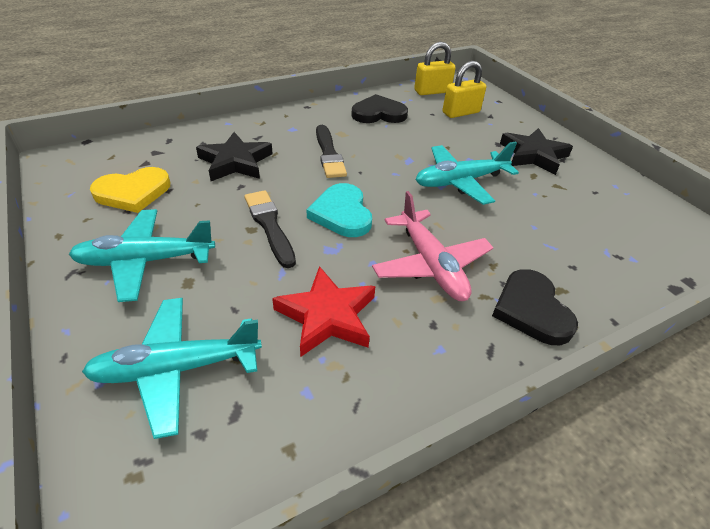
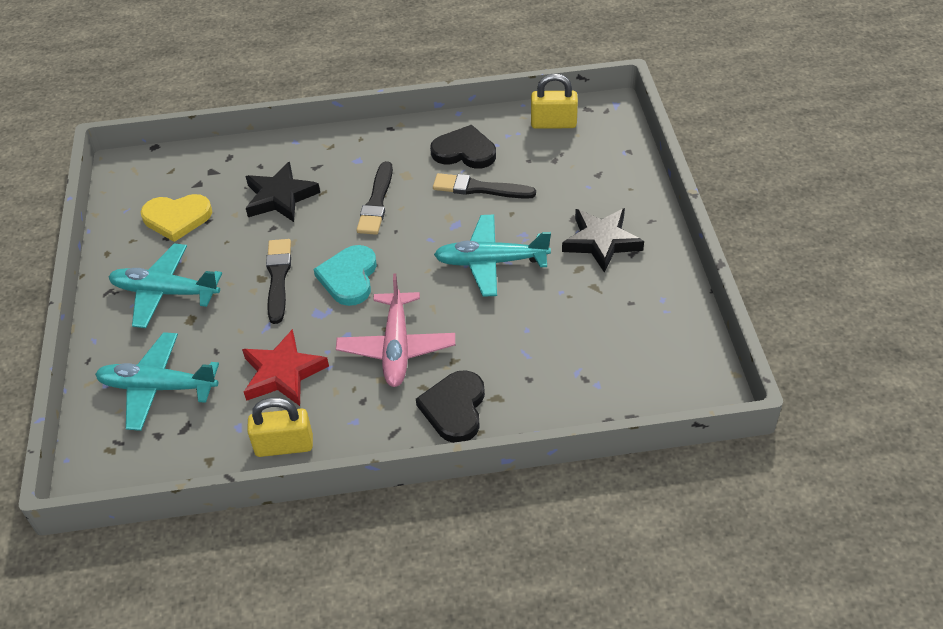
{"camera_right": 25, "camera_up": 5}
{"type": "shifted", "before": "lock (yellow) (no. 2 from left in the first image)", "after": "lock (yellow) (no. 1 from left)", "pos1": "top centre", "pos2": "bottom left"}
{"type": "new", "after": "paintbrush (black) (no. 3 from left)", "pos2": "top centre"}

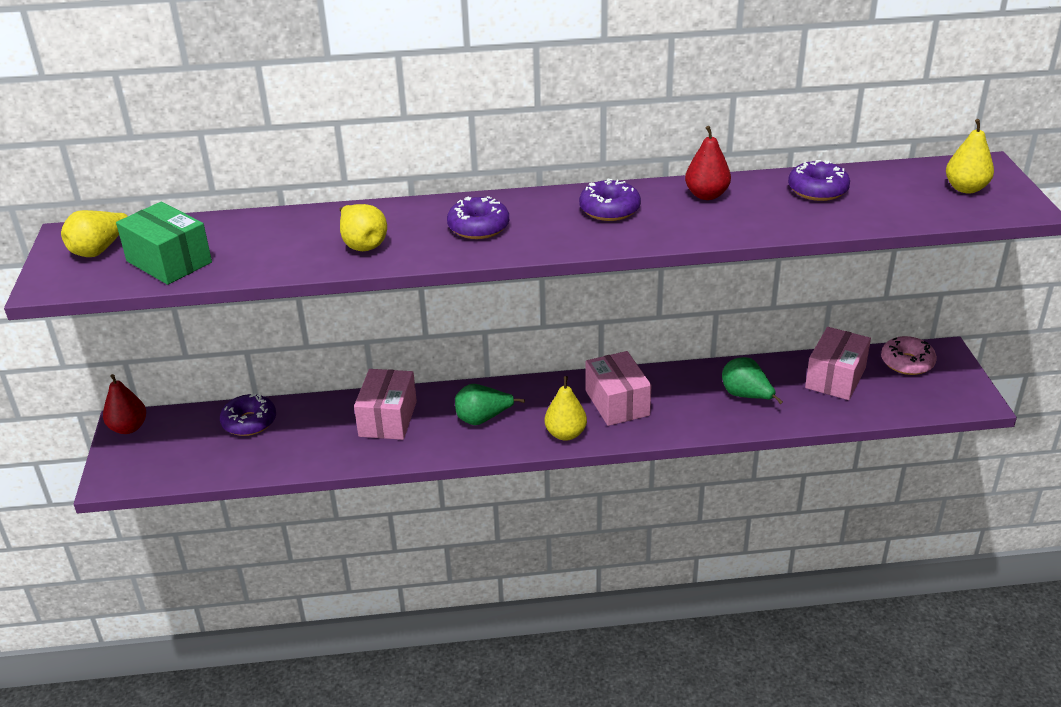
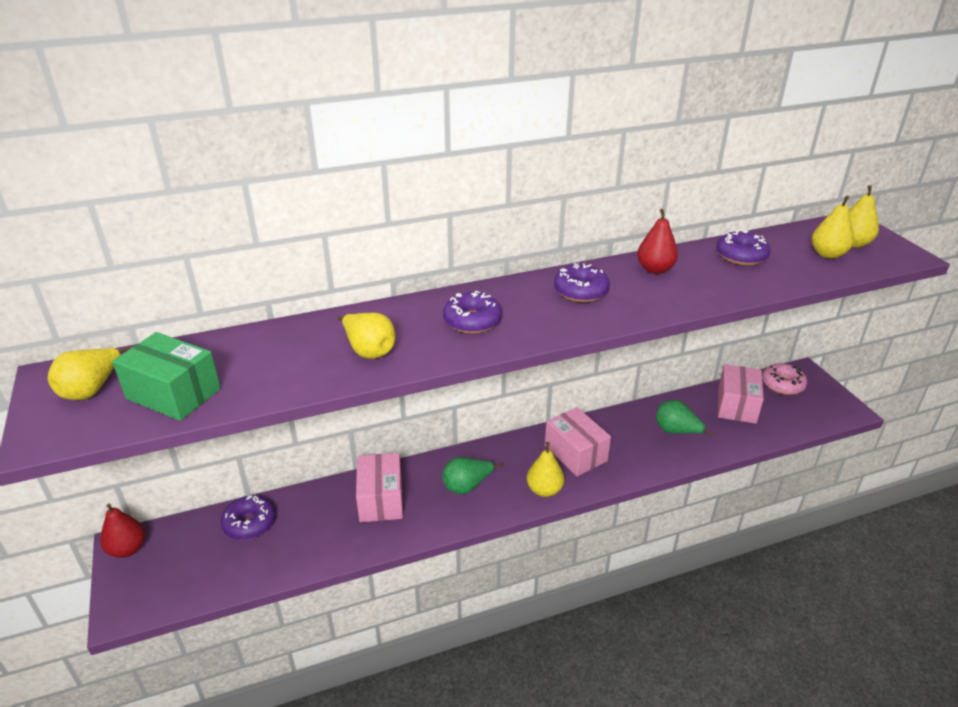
{"camera_right": -15, "camera_up": 0}
{"type": "new", "after": "pear (yellow) (no. 4 from left)", "pos2": "top right"}

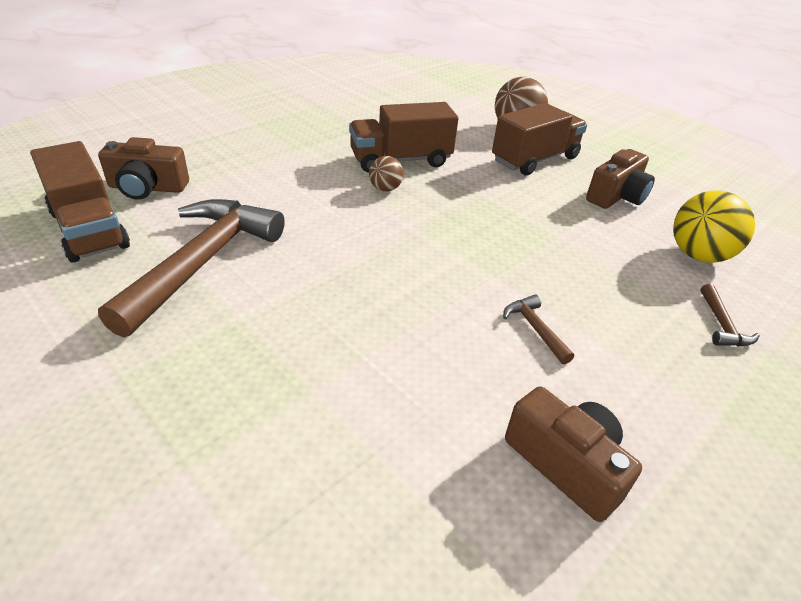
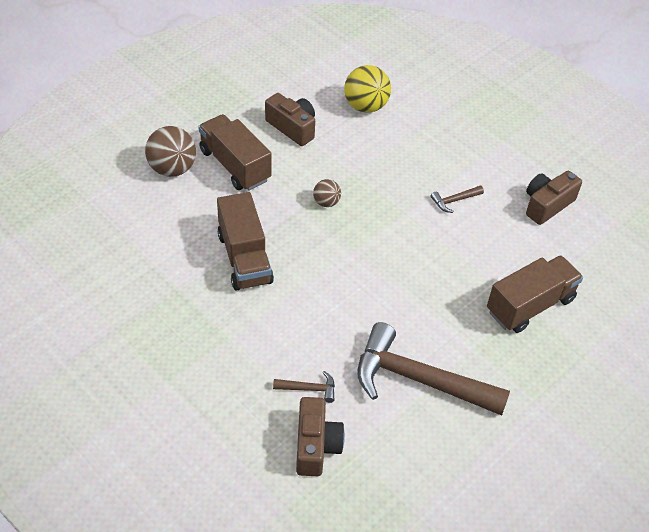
{"camera_right": -90, "camera_up": 10}
{"type": "shifted", "before": "lorry (russet) (no. 1 from left in the first image)", "after": "lorry (russet) (no. 3 from left)", "pos1": "middle left", "pos2": "middle right"}
{"type": "shifted", "before": "play ball (russet) (no. 1 from left in the first image)", "after": "play ball (russet) (no. 2 from left)", "pos1": "top centre", "pos2": "centre"}
{"type": "shifted", "before": "hammer (russet) (no. 3 from left in the first image)", "after": "hammer (russet) (no. 1 from left)", "pos1": "middle right", "pos2": "bottom centre"}

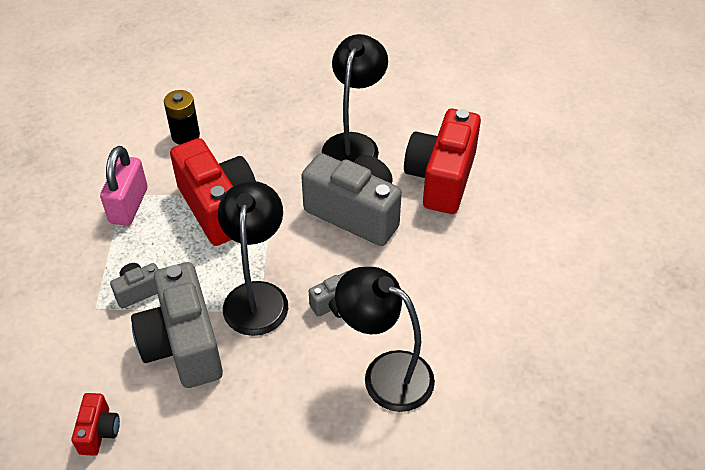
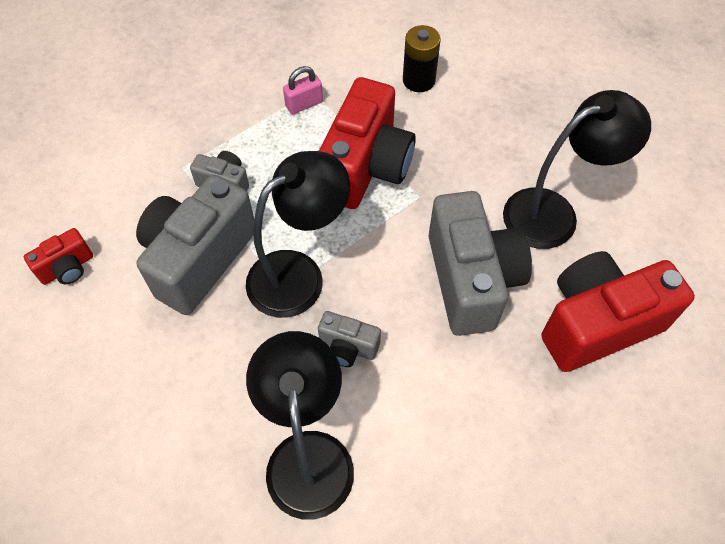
{"camera_right": 50, "camera_up": 10}
{"type": "scaled", "before": "lock (rosy)", "pos1": "middle left", "pos2": "top centre", "scale": 0.59}

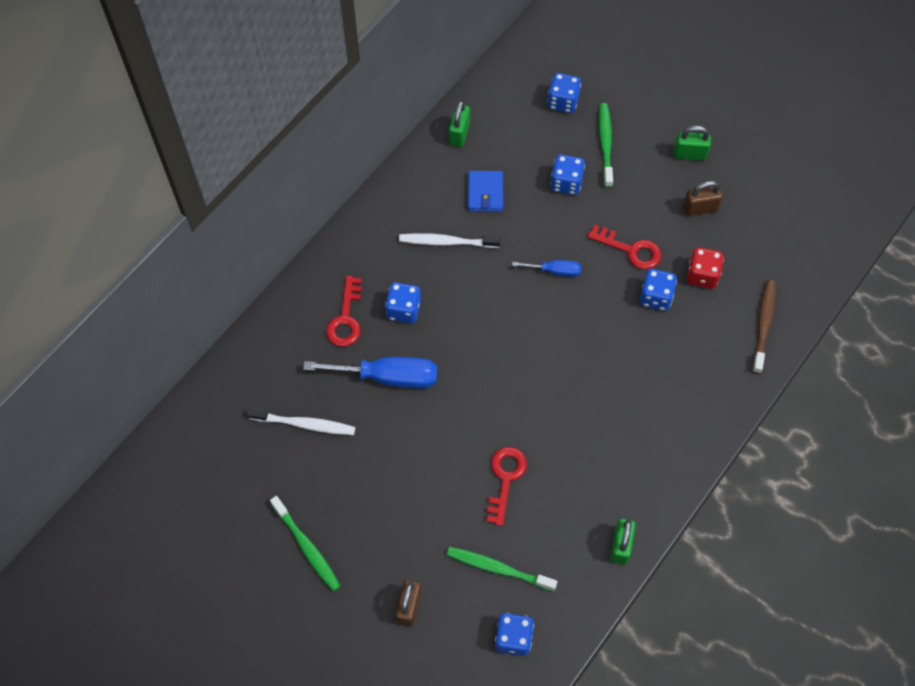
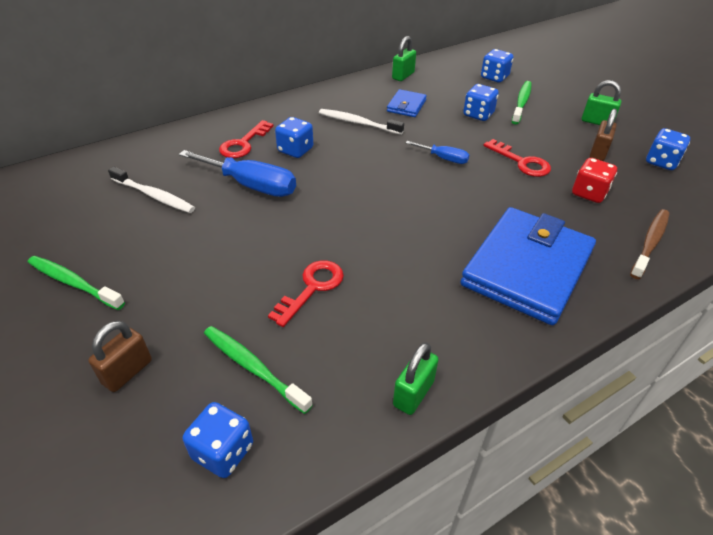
{"camera_right": 20, "camera_up": -20}
{"type": "rotated", "before": "dental brush (emerald) (no. 1 from left)", "pos1": "bottom centre", "pos2": "middle left", "turn": 135}
{"type": "shifted", "before": "game die (blue) (no. 5 from left)", "pos1": "middle right", "pos2": "top right"}
{"type": "rotated", "before": "lock (russet) (no. 2 from left)", "pos1": "top right", "pos2": "top right", "turn": -75}
{"type": "new", "after": "billfold (blue) (no. 2 from left)", "pos2": "middle right"}

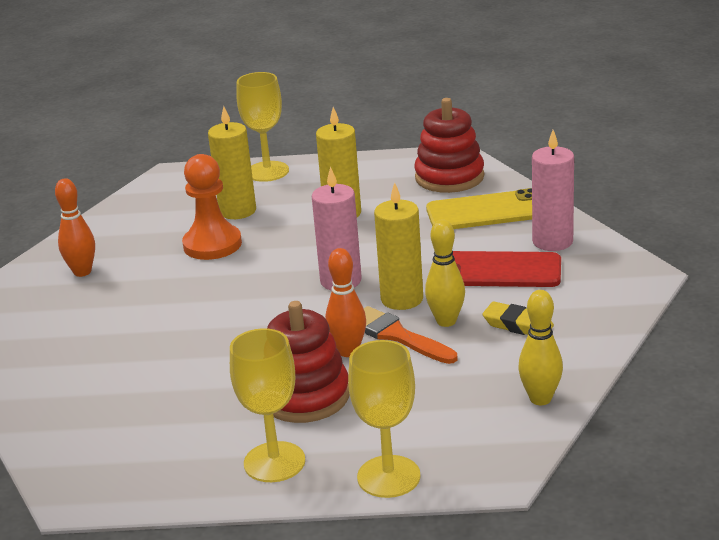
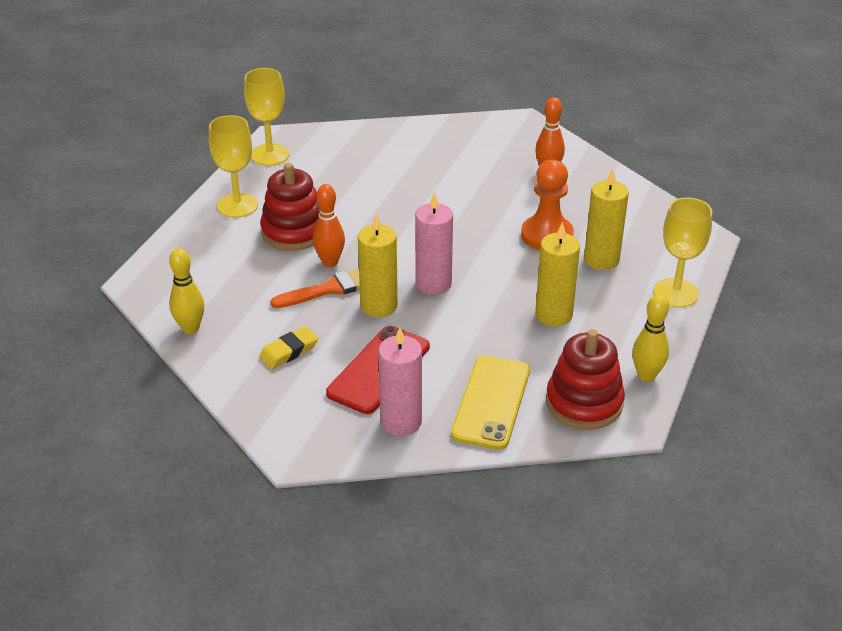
{"camera_right": 110, "camera_up": 10}
{"type": "shifted", "before": "chalice (yellow) (no. 3 from left in the first image)", "after": "chalice (yellow) (no. 2 from left)", "pos1": "bottom centre", "pos2": "top left"}
{"type": "shifted", "before": "tenpin (yellow) (no. 1 from left in the first image)", "after": "tenpin (yellow) (no. 2 from left)", "pos1": "centre", "pos2": "middle right"}

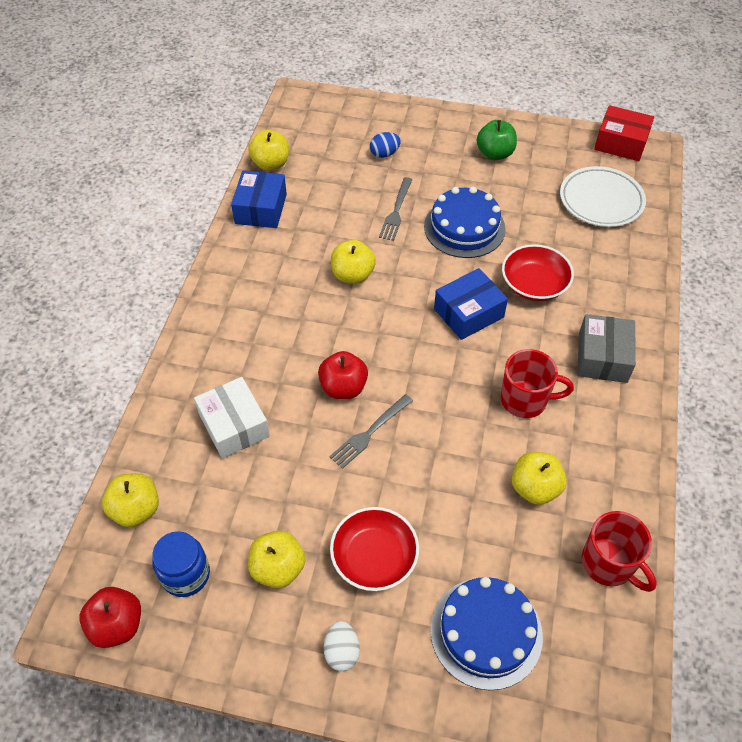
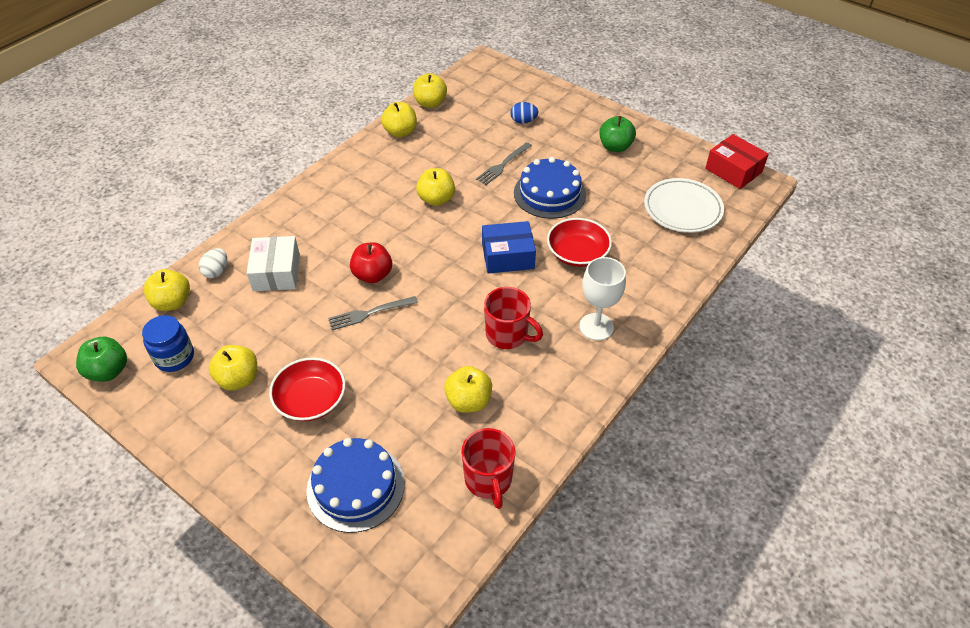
{"camera_right": 25, "camera_up": -5}
{"type": "repainted", "before": "toy apple (crimson) (no. 1 from left)", "after": "toy apple (emerald) (no. 1 from left)", "pos1": "bottom left", "pos2": "middle left"}
{"type": "swapped", "before": "package (blue) (no. 1 from left)", "after": "toy apple (yellow) (no. 3 from left)", "pos1": "top centre", "pos2": "top centre"}
{"type": "shifted", "before": "toy egg (pure white)", "pos1": "bottom centre", "pos2": "middle left"}
{"type": "swapped", "before": "package (grey)", "after": "chalice (pure white)", "pos1": "middle right", "pos2": "centre"}

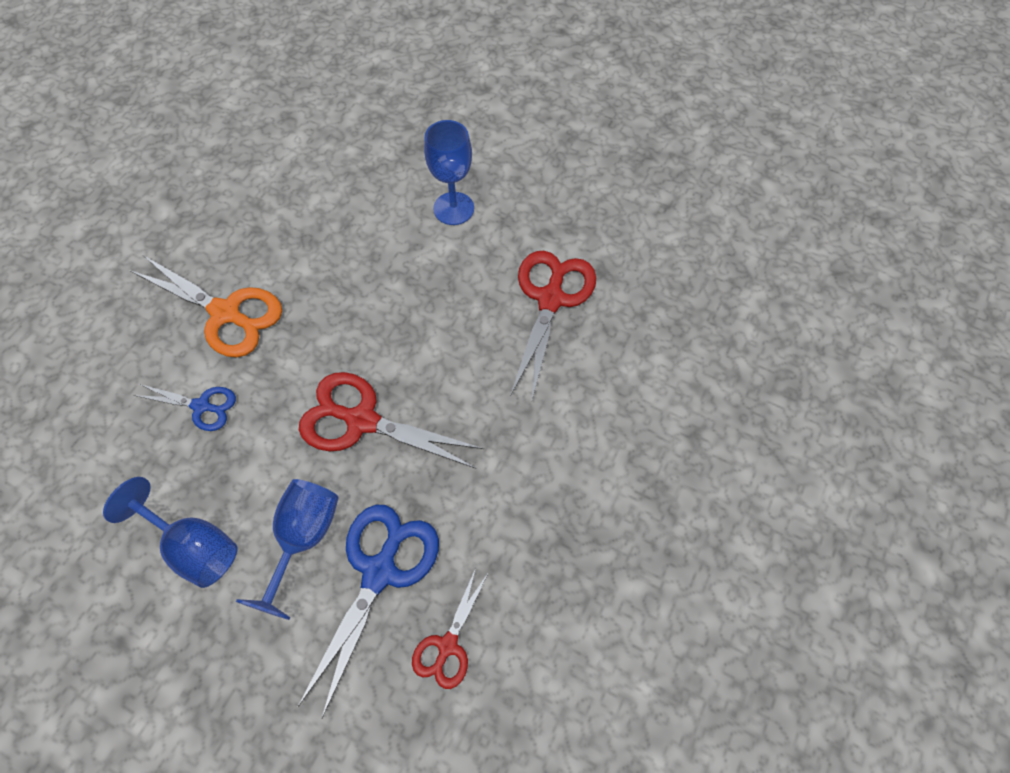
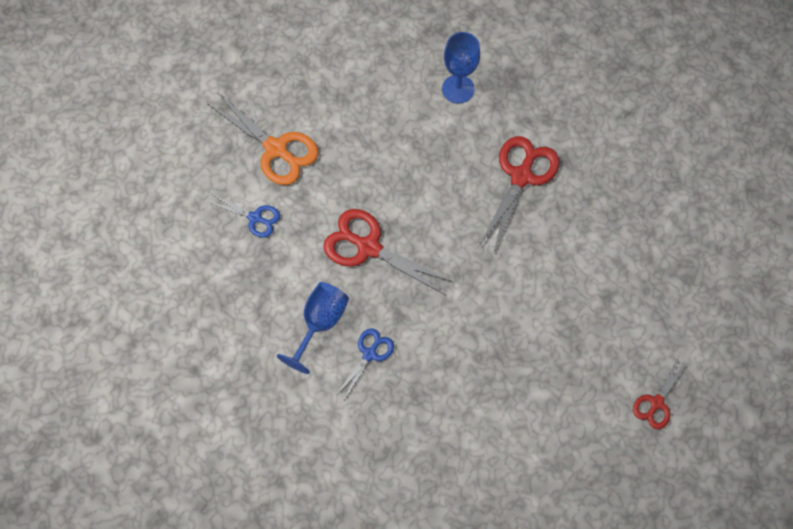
{"camera_right": 10, "camera_up": 5}
{"type": "gone", "before": "chalice (blue) (no. 1 from left)", "pos1": "bottom left"}
{"type": "scaled", "before": "pair of scissors (blue) (no. 2 from left)", "pos1": "bottom centre", "pos2": "bottom centre", "scale": 0.56}
{"type": "shifted", "before": "pair of scissors (crimson) (no. 2 from left in the first image)", "after": "pair of scissors (crimson) (no. 3 from left)", "pos1": "bottom centre", "pos2": "bottom right"}

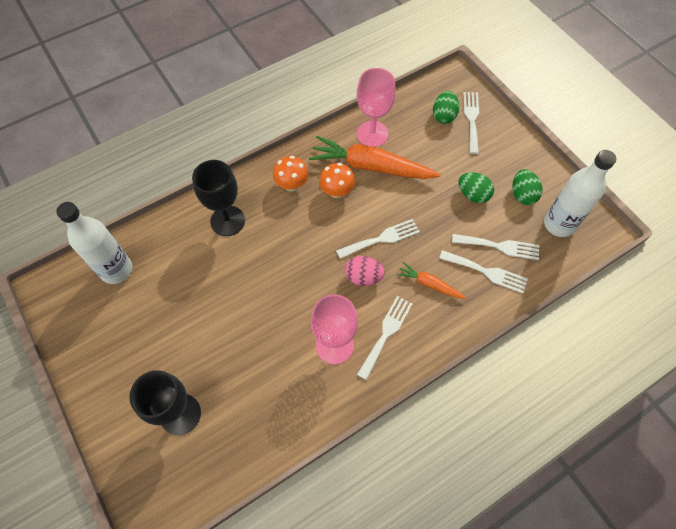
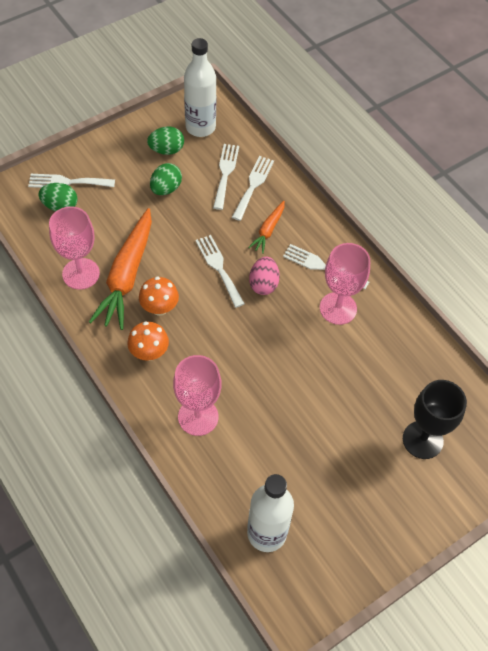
{"camera_right": -95, "camera_up": -5}
{"type": "repainted", "before": "chalice (black) (no. 2 from left)", "after": "chalice (rosy) (no. 2 from left)", "pos1": "middle left", "pos2": "centre"}

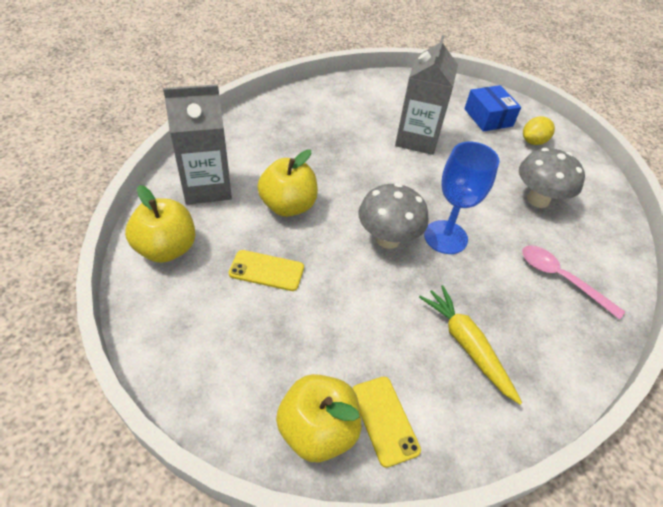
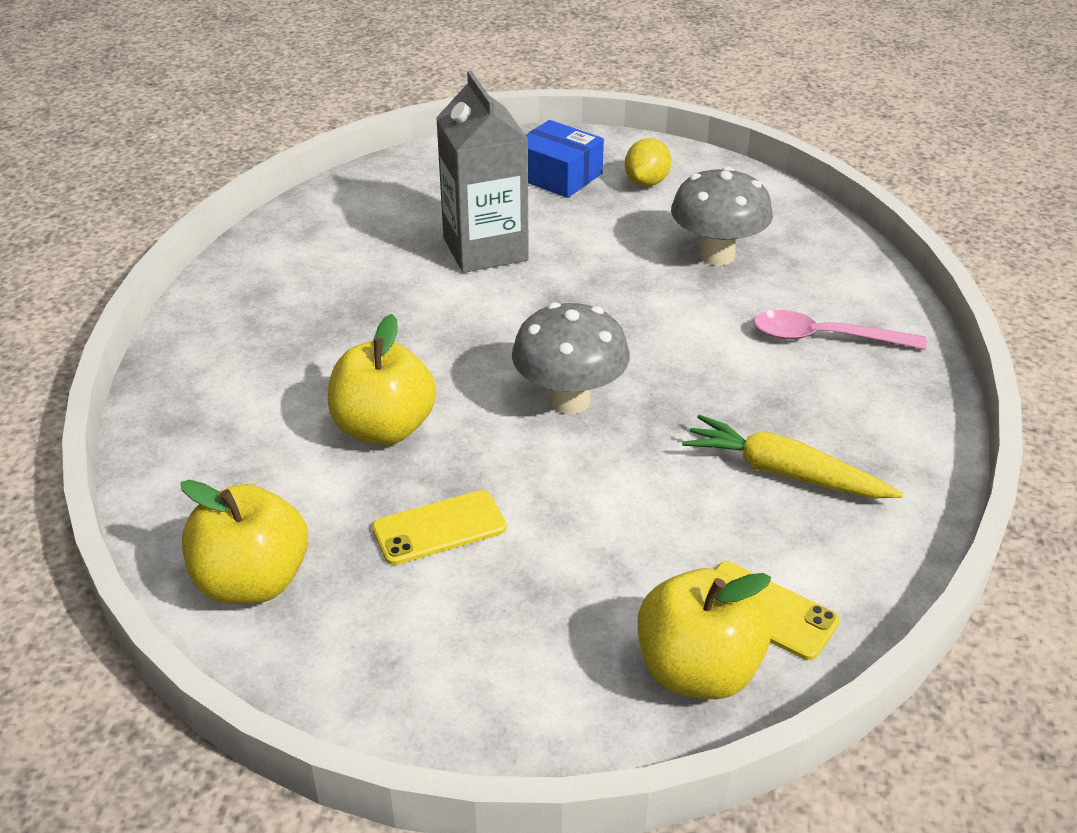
{"camera_right": -30, "camera_up": -10}
{"type": "gone", "before": "milk carton (grey) (no. 1 from left)", "pos1": "top left"}
{"type": "gone", "before": "chalice (blue)", "pos1": "middle right"}

